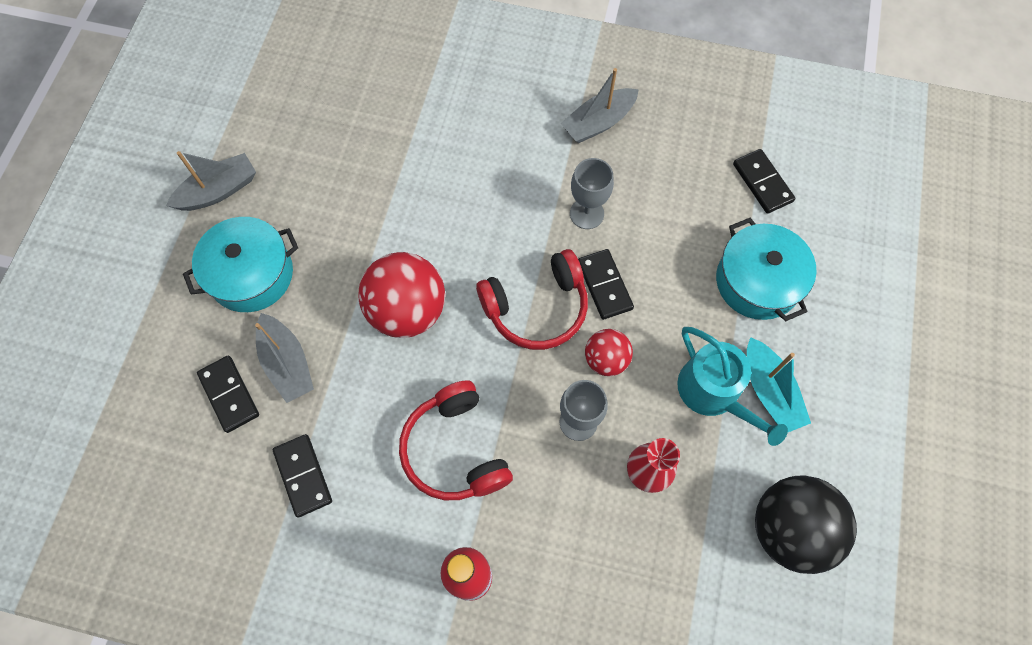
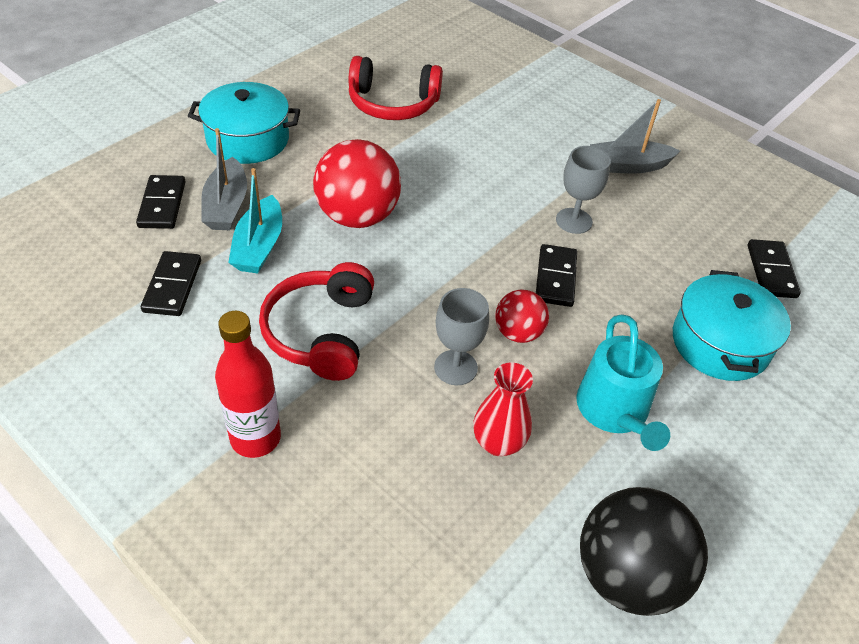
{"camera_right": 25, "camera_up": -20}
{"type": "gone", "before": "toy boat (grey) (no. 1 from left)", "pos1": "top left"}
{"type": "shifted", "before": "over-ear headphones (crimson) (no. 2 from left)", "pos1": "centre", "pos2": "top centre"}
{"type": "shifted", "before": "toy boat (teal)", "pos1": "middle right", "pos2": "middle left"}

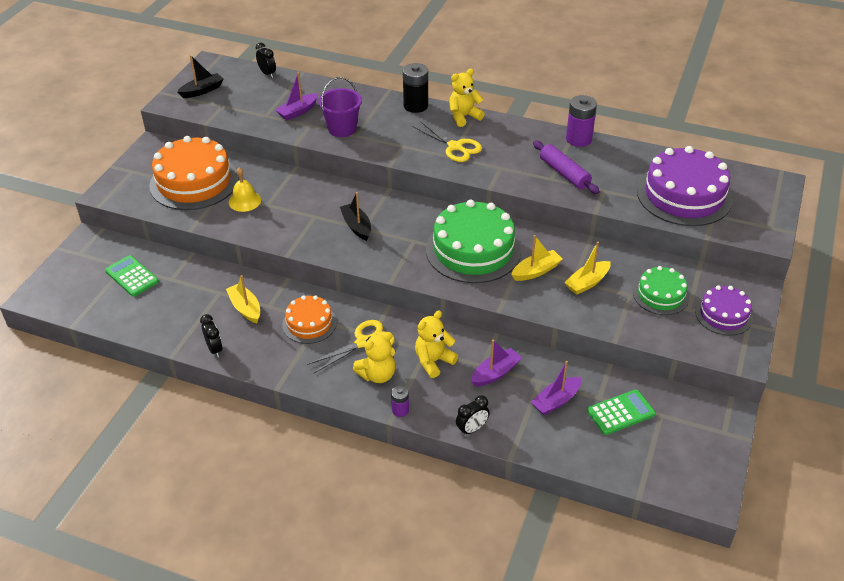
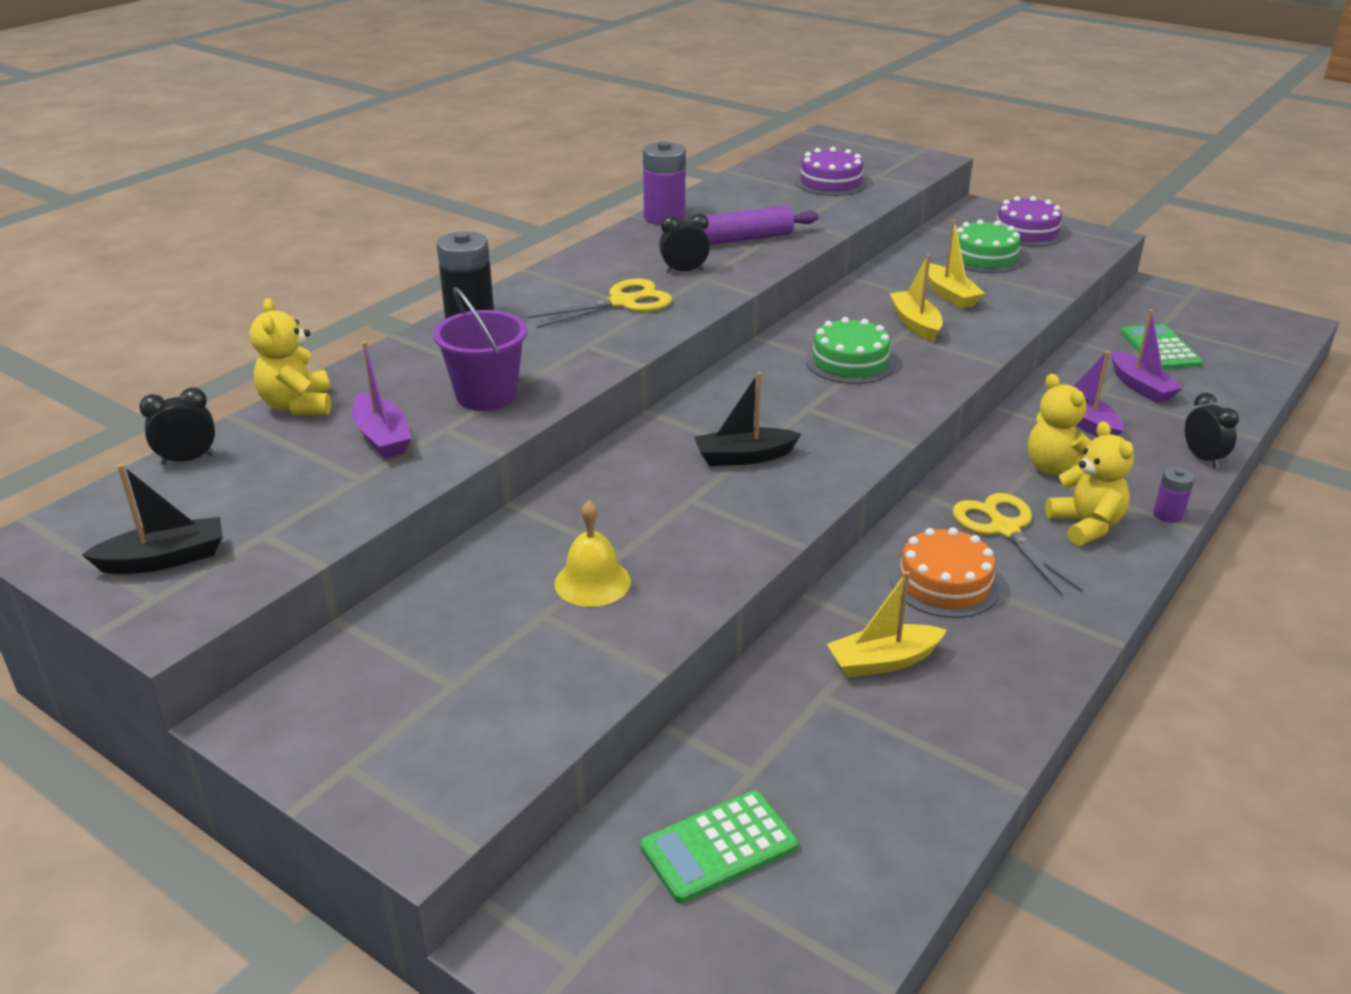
{"camera_right": -75, "camera_up": -10}
{"type": "gone", "before": "gateau (orange) (no. 1 from left)", "pos1": "top left"}
{"type": "rotated", "before": "toy boat (black) (no. 1 from left)", "pos1": "top left", "pos2": "middle left", "turn": 90}
{"type": "shifted", "before": "bedside clock (black) (no. 1 from left in the first image)", "after": "bedside clock (black) (no. 2 from left)", "pos1": "middle left", "pos2": "top centre"}
{"type": "scaled", "before": "gateau (emerald) (no. 1 from left)", "pos1": "centre", "pos2": "centre", "scale": 0.55}
{"type": "shifted", "before": "stuffed bear (yellow) (no. 3 from left in the first image)", "after": "stuffed bear (yellow) (no. 1 from left)", "pos1": "top centre", "pos2": "middle left"}
{"type": "scaled", "before": "gateau (royal purple) (no. 1 from left)", "pos1": "top right", "pos2": "top centre", "scale": 0.55}

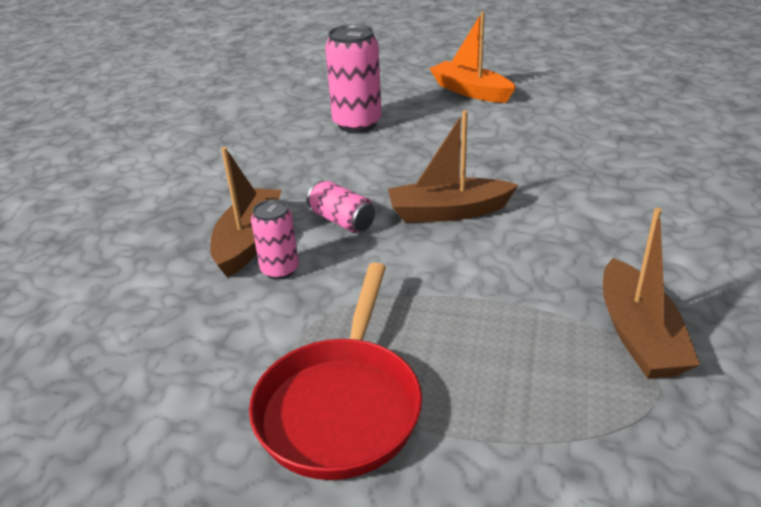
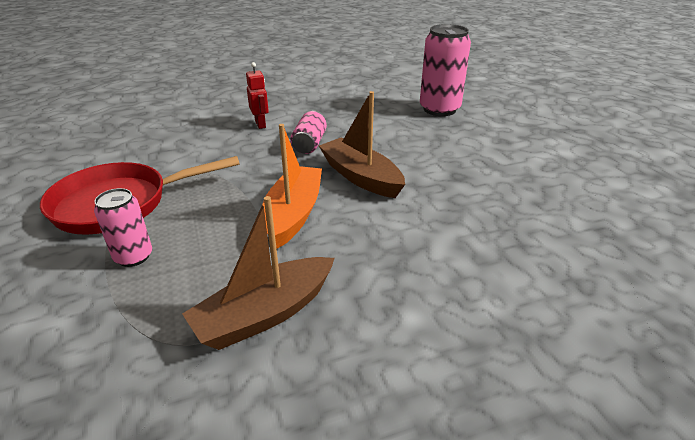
{"camera_right": 55, "camera_up": 0}
{"type": "swapped", "before": "toy boat (russet) (no. 1 from left)", "after": "robot (crimson)", "pos1": "middle left", "pos2": "top centre"}
{"type": "shifted", "before": "can (rosy) (no. 1 from left)", "pos1": "centre", "pos2": "middle left"}
{"type": "shifted", "before": "toy boat (orange)", "pos1": "top centre", "pos2": "centre"}

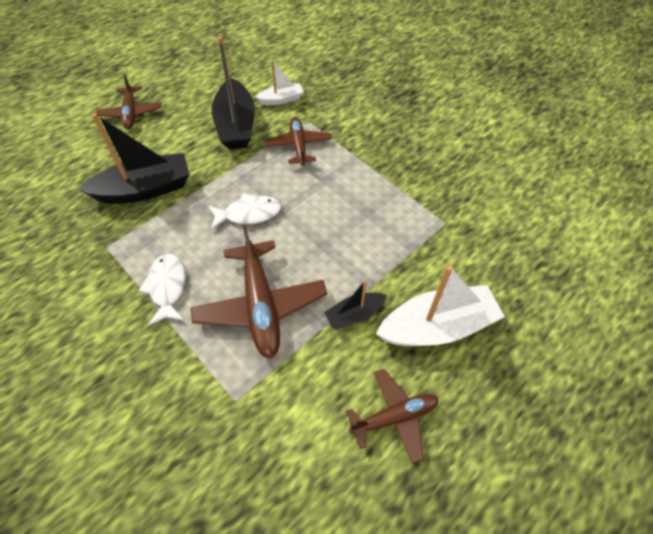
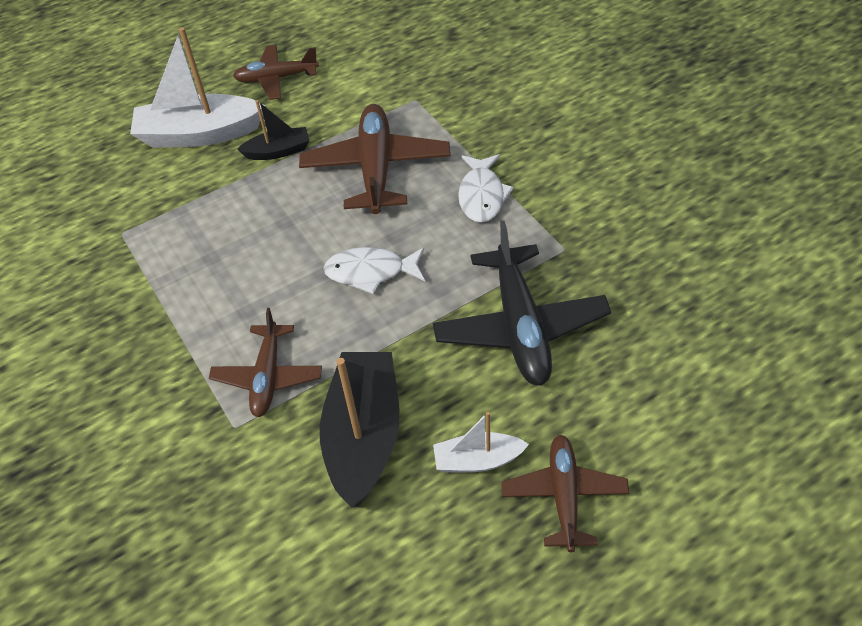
{"camera_right": -165, "camera_up": -5}
{"type": "swapped", "before": "toy boat (black) (no. 1 from left)", "after": "toy plane (black)", "pos1": "top left", "pos2": "centre"}
{"type": "shifted", "before": "toy boat (pure white) (no. 1 from left in the first image)", "after": "toy boat (pure white) (no. 2 from left)", "pos1": "top centre", "pos2": "bottom centre"}

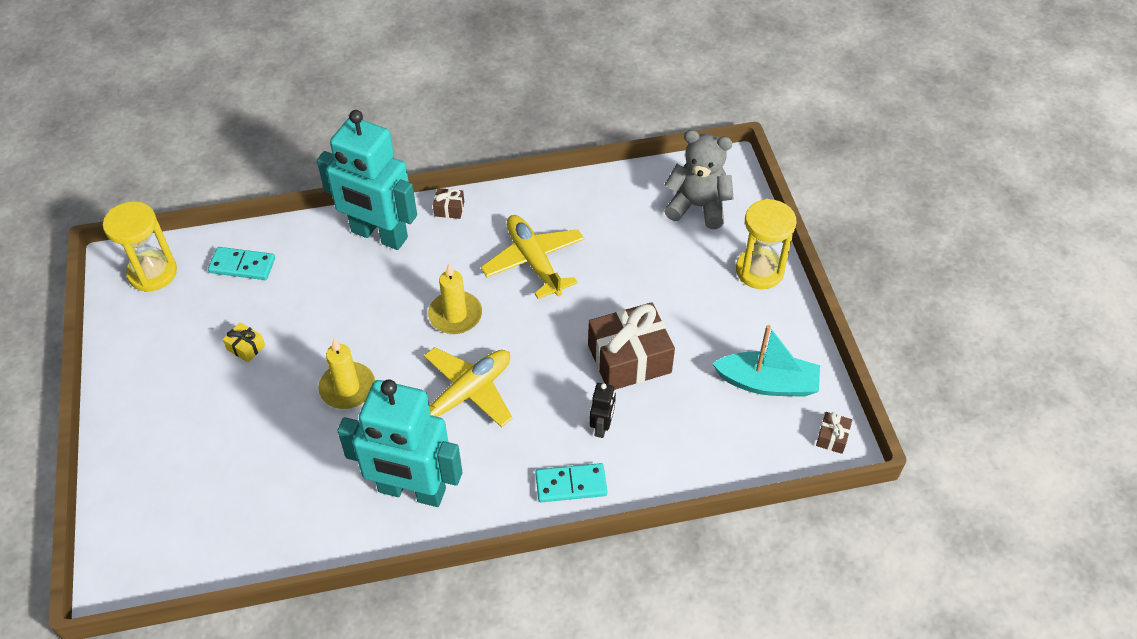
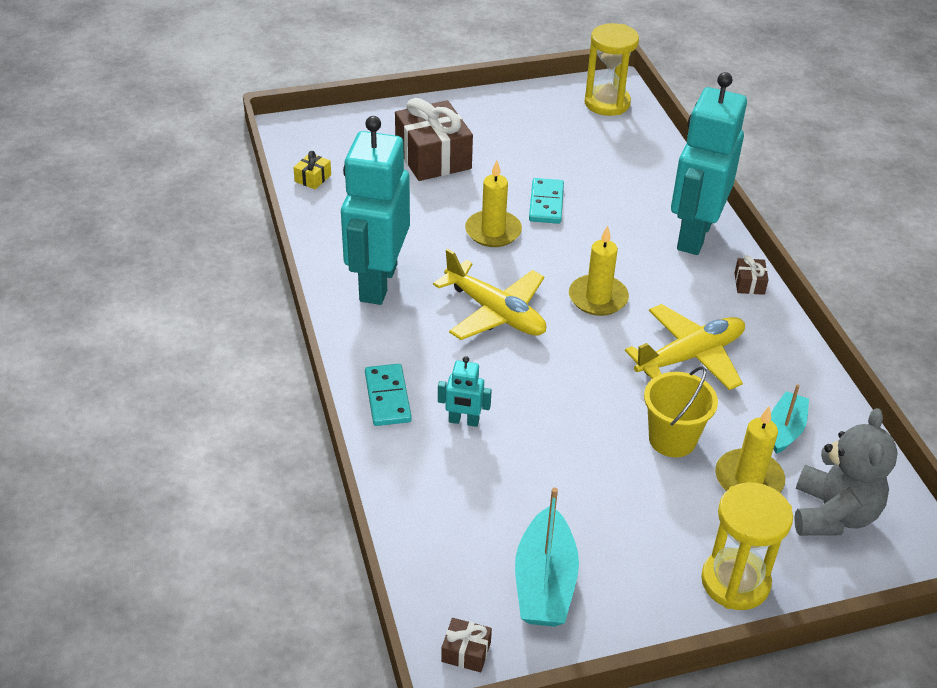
{"camera_right": 85, "camera_up": -10}
{"type": "shifted", "before": "domino piece (teal) (no. 1 from left in the first image)", "after": "domino piece (teal) (no. 2 from left)", "pos1": "middle left", "pos2": "top centre"}
{"type": "shifted", "before": "wrapped gift (yellow)", "pos1": "middle left", "pos2": "top left"}
{"type": "shifted", "before": "wrapped gift (russet) (no. 2 from left in the first image)", "after": "wrapped gift (russet) (no. 1 from left)", "pos1": "centre", "pos2": "top centre"}
{"type": "repainted", "before": "robot (black)", "after": "robot (teal) (no. 2 from left)", "pos1": "centre", "pos2": "centre"}
{"type": "new", "after": "sand bucket (yellow)", "pos2": "middle right"}
{"type": "new", "after": "wax candle (yellow) (no. 3 from left)", "pos2": "middle right"}
{"type": "new", "after": "toy boat (teal) (no. 2 from left)", "pos2": "middle right"}

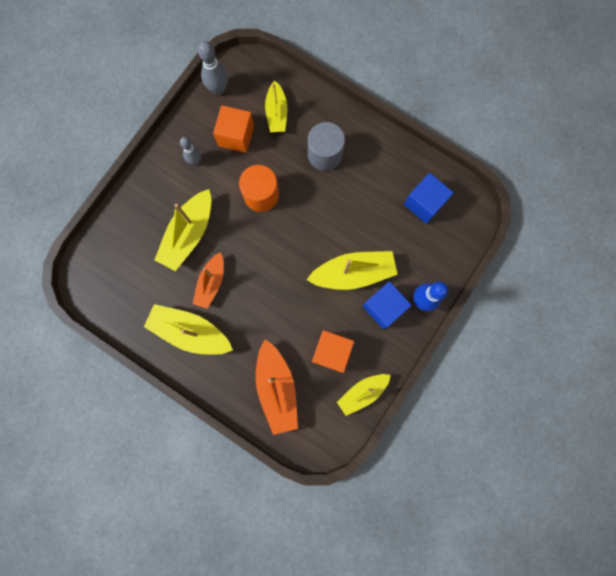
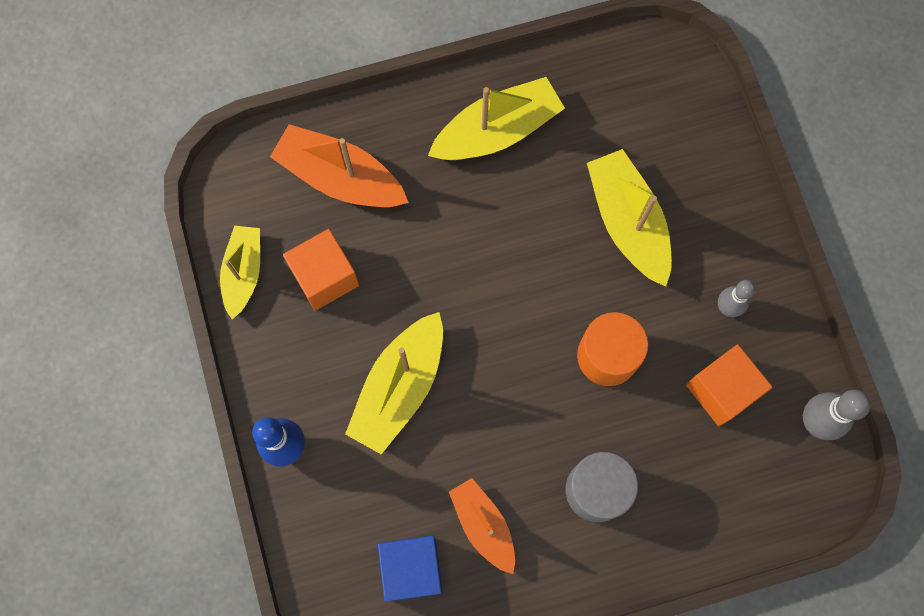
{"camera_right": 130, "camera_up": -5}
{"type": "shifted", "before": "toy boat (orange) (no. 1 from left in the first image)", "after": "toy boat (orange) (no. 2 from left)", "pos1": "centre", "pos2": "bottom centre"}
{"type": "gone", "before": "toy boat (yellow) (no. 3 from left)", "pos1": "top centre"}
{"type": "gone", "before": "cube (blue) (no. 1 from left)", "pos1": "centre"}

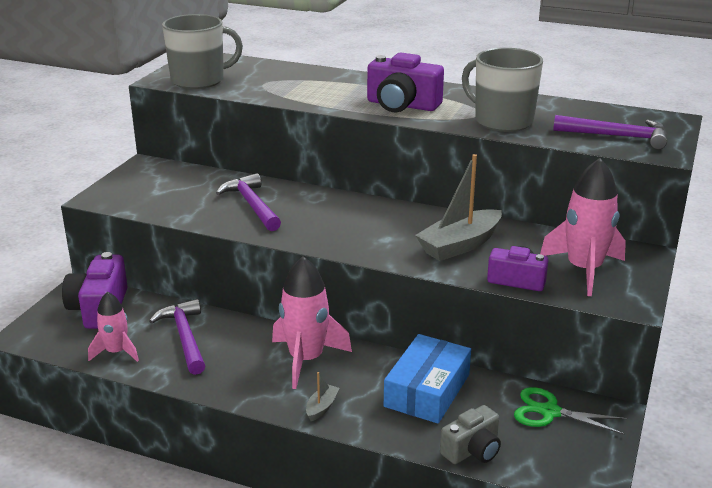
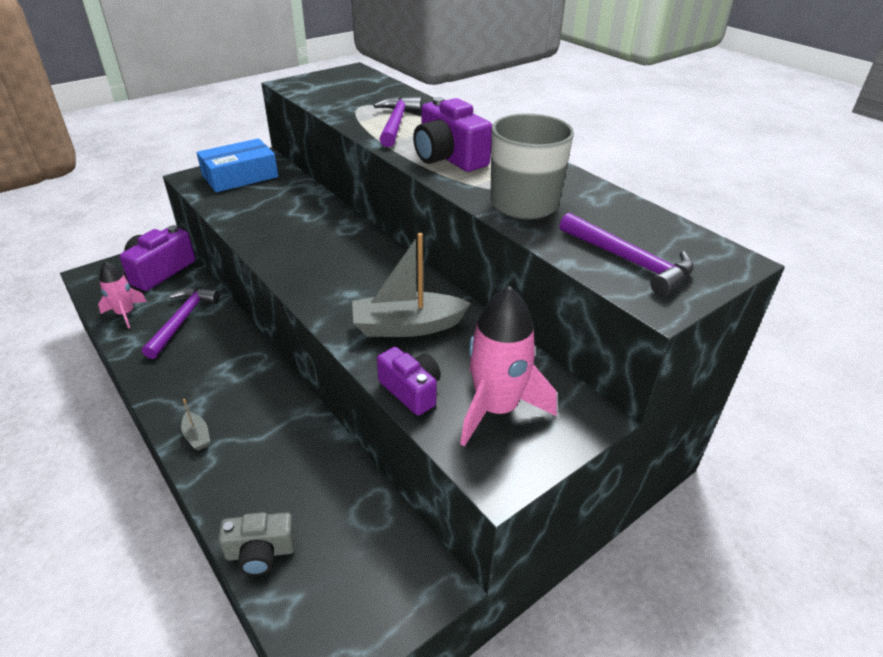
{"camera_right": 30, "camera_up": 10}
{"type": "gone", "before": "coffee mug (grey) (no. 1 from left)", "pos1": "top left"}
{"type": "shifted", "before": "hammer (royal purple) (no. 2 from left)", "pos1": "centre", "pos2": "top centre"}
{"type": "gone", "before": "rocket (rosy) (no. 2 from left)", "pos1": "centre"}
{"type": "rotated", "before": "toy boat (grey) (no. 1 from left)", "pos1": "bottom centre", "pos2": "middle left", "turn": 90}
{"type": "shifted", "before": "package (blue)", "pos1": "bottom centre", "pos2": "top left"}
{"type": "gone", "before": "pair of scissors (emerald)", "pos1": "bottom right"}

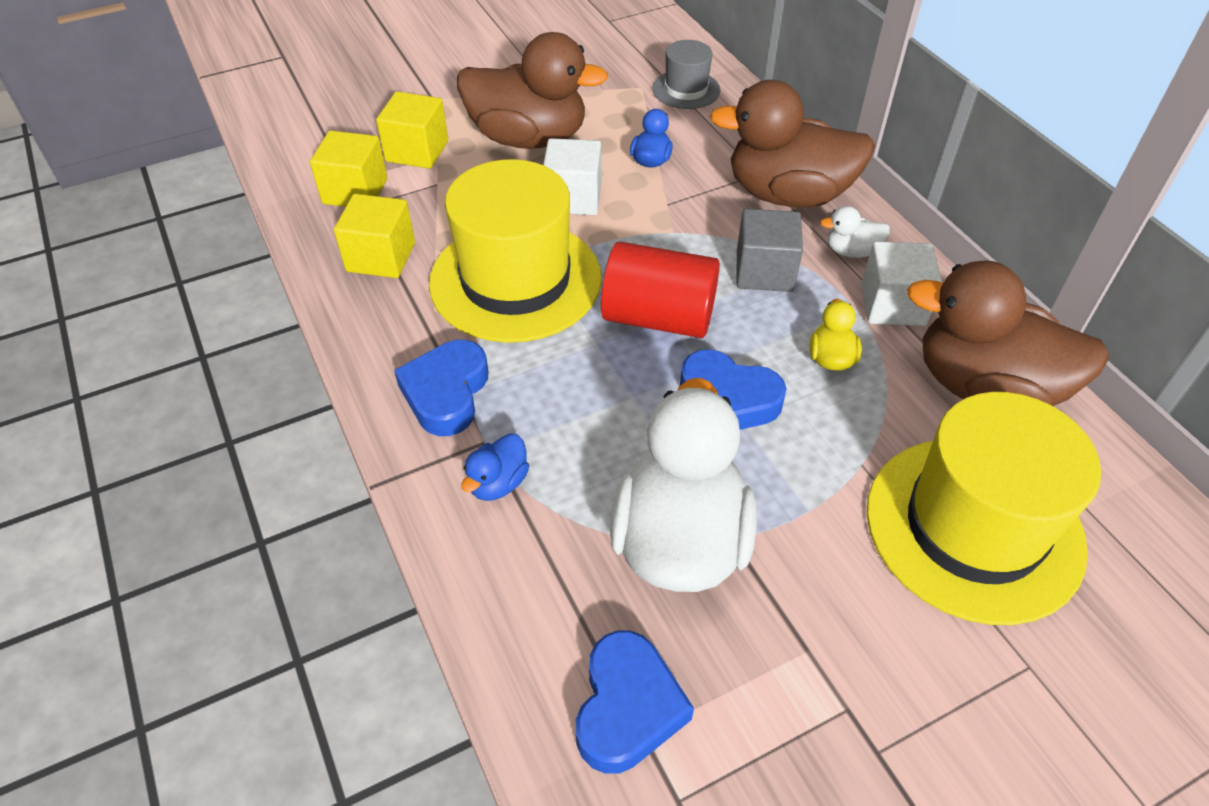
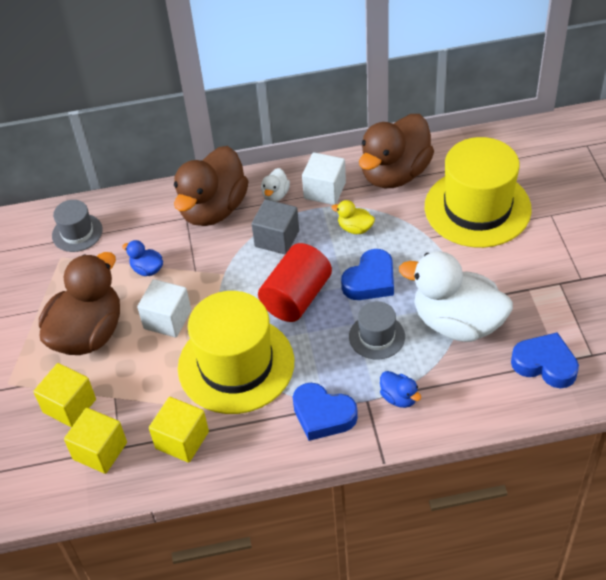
{"camera_right": -70, "camera_up": 0}
{"type": "new", "after": "tall hat (grey) (no. 2 from left)", "pos2": "centre"}

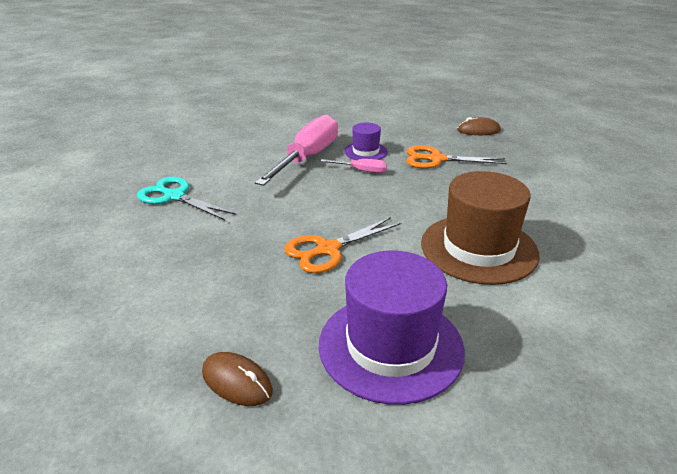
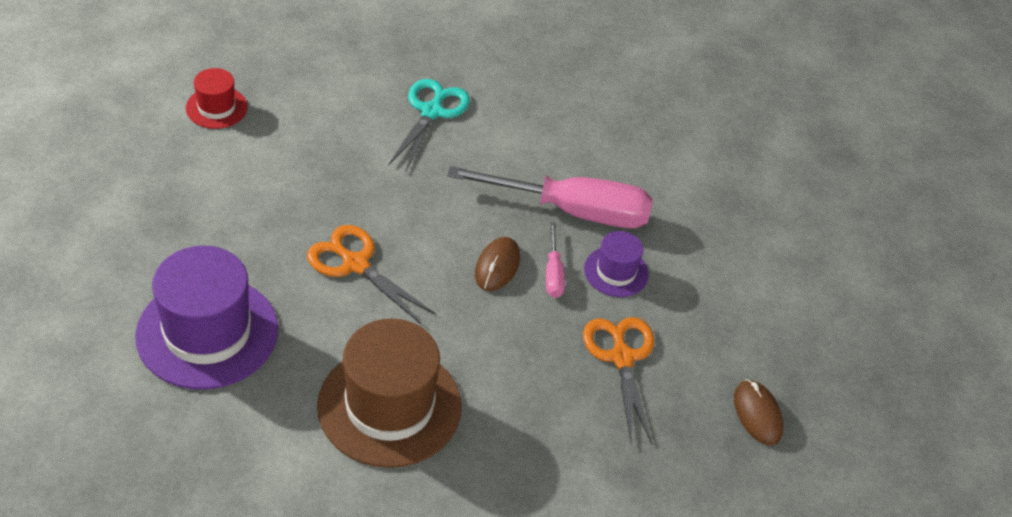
{"camera_right": 70, "camera_up": 15}
{"type": "shifted", "before": "PC mouse (russet) (no. 1 from left)", "pos1": "bottom centre", "pos2": "centre"}
{"type": "new", "after": "tall hat (crimson)", "pos2": "top left"}

